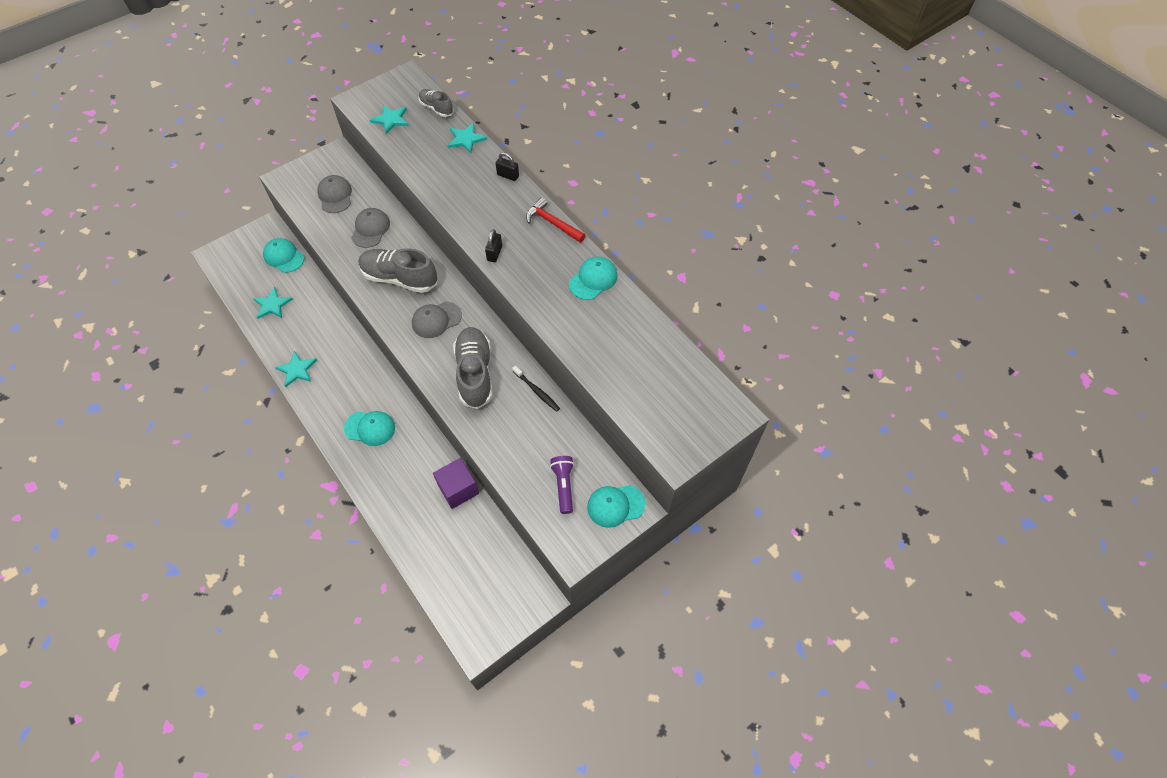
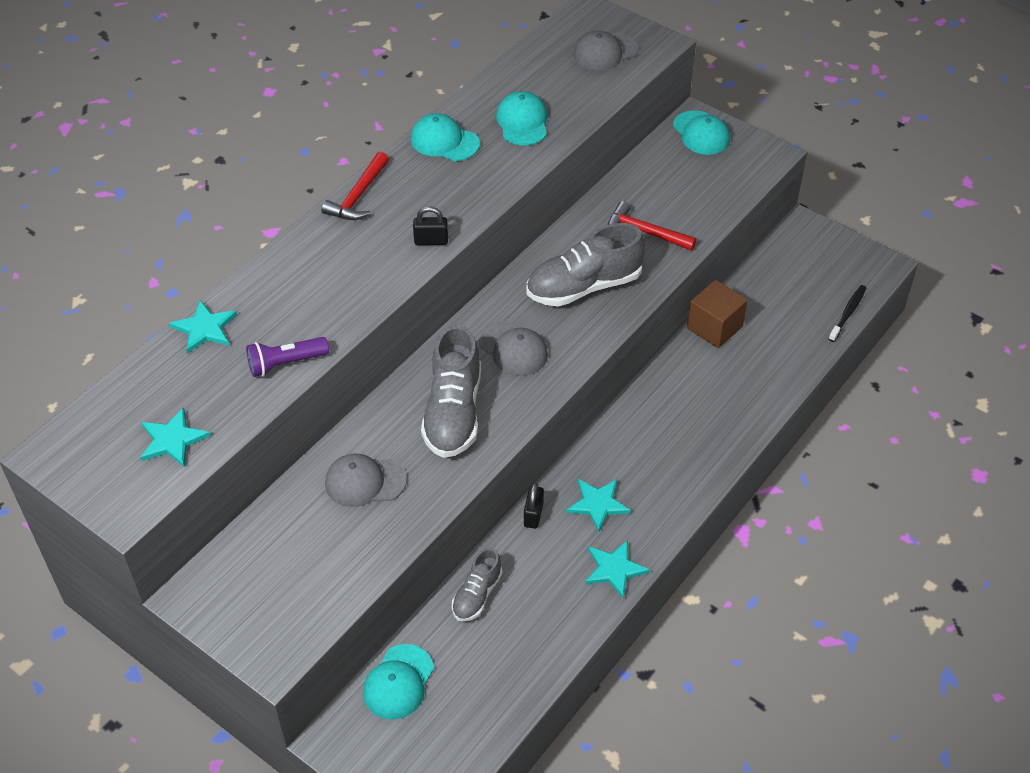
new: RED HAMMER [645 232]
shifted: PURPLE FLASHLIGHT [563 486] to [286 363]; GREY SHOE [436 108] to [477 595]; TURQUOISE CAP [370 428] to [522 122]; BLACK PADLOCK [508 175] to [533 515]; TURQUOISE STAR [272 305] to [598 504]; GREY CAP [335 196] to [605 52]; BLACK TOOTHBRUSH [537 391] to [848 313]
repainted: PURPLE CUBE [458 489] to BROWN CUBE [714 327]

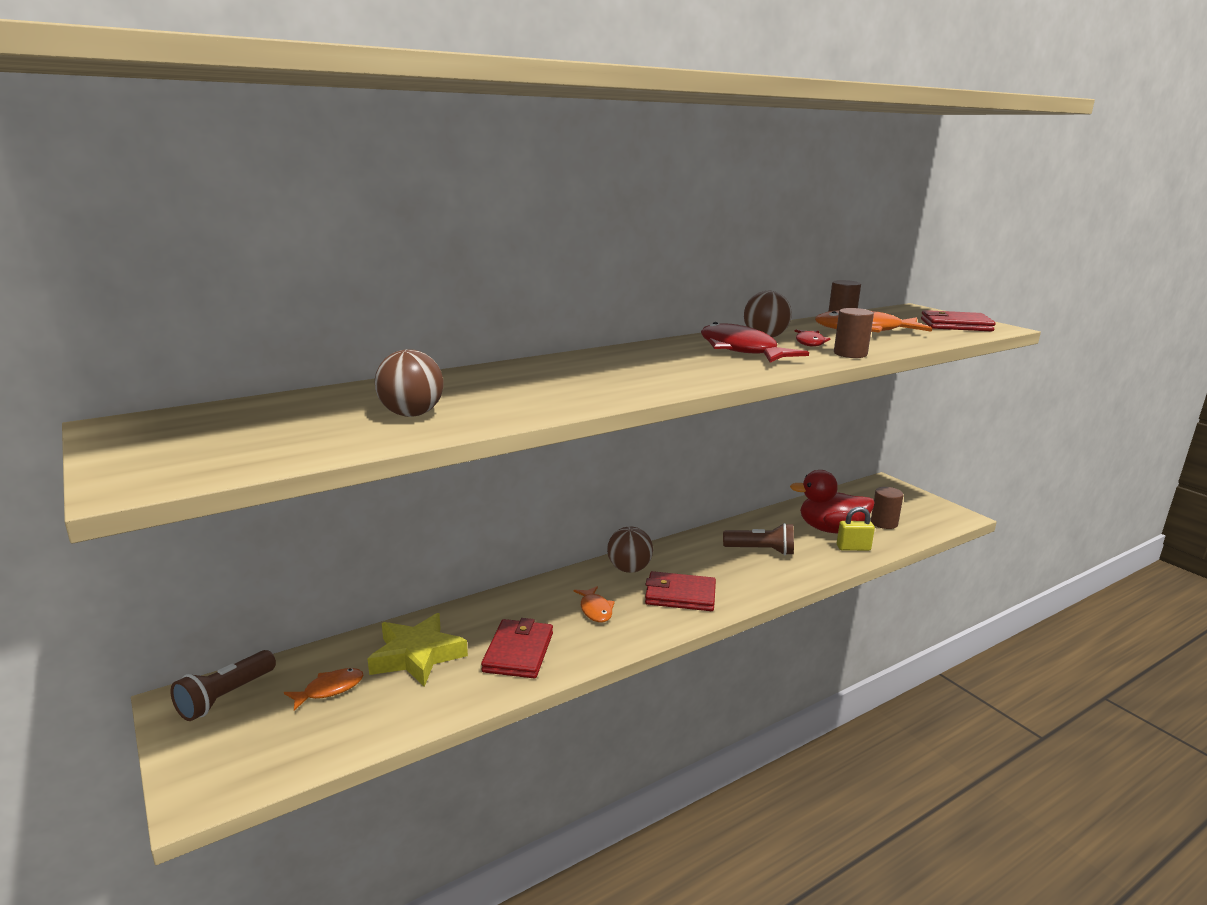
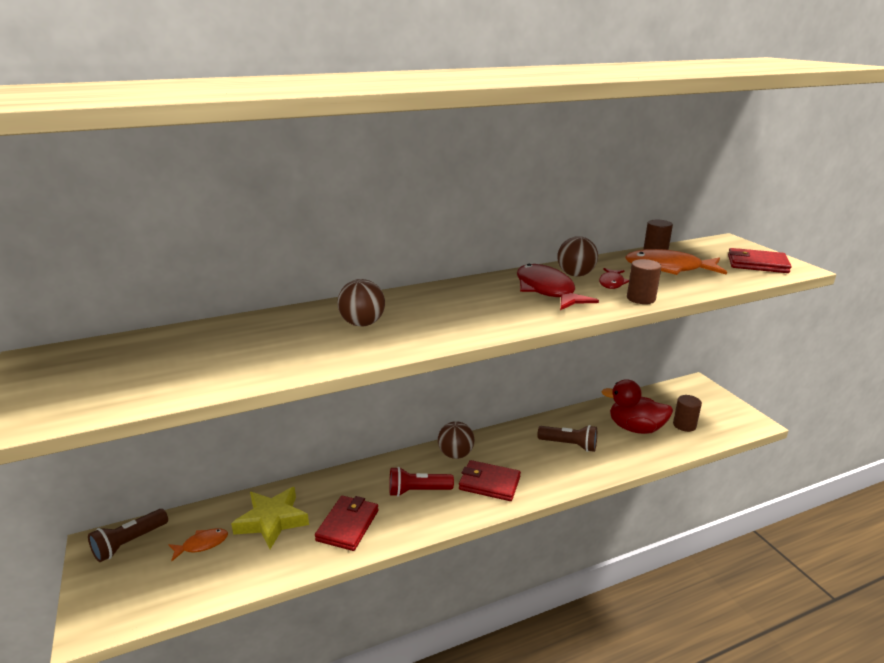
gone: YELLOW PADLOCK [853 548]
shifted: BROWN BALL [411 414] to [362 324]
swapped: ORANGE FISH [595 610] to RED FLASHLIGHT [418 491]

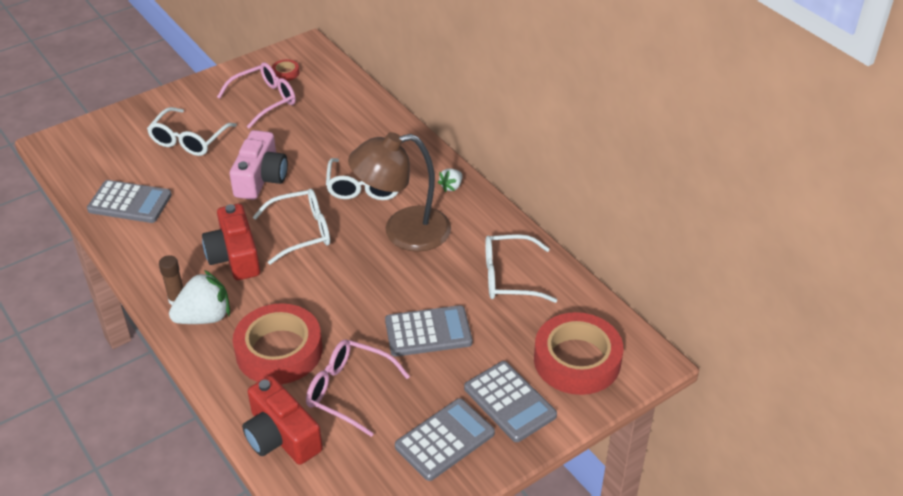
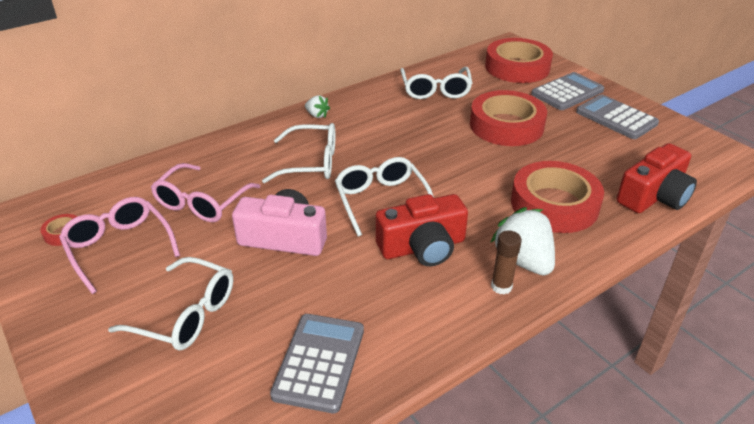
gone: BROWN LAMP [403 232]
shifted: PINK GLASSES [348 391] to [201 203]
swapped: GREY CALCULATOR [428 332] to RED TAPE [506 125]

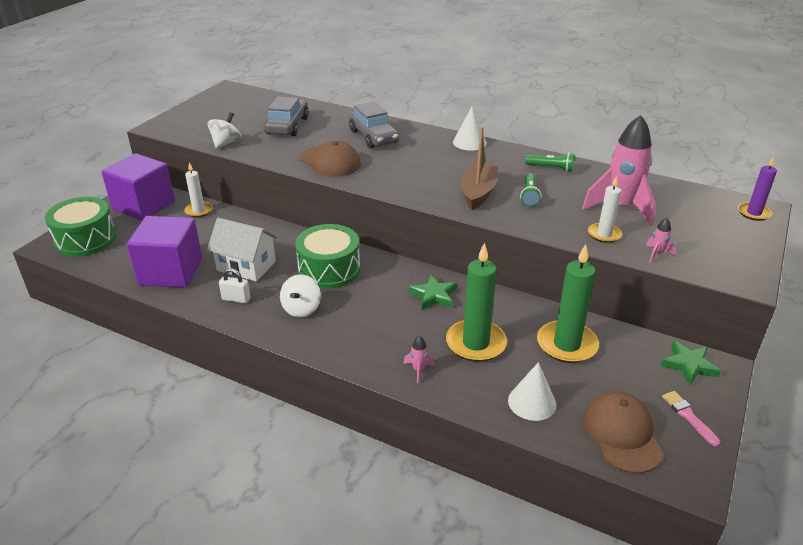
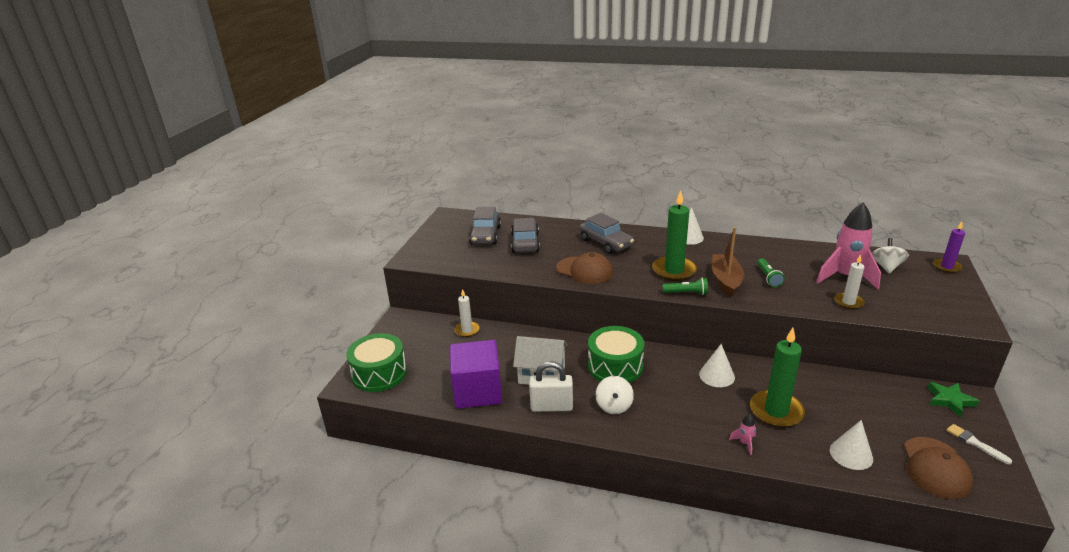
gone: PURPLE CUBE [144 205]; PINK ROCKET [657 254]
new: GREY CAR [485 235]
shifted: GREEN CANDLE [566 344] to [674 271]; GREEN FLASHLIGHT [551 168] to [686 293]; WHITE SPINNING TOP [226 143] to [886 267]
swapped: GREEN STAR [433 296] to WHITE CONE [716 375]
repainted: PINK BRUSH [688 416] to WHITE BRUSH [975 443]
rotated: BROWN CAP [622 434] = [935 468] 150 degrees counterclockwise
scaled: WHITE PADLOCK [236 299] = [551 407] x1.69

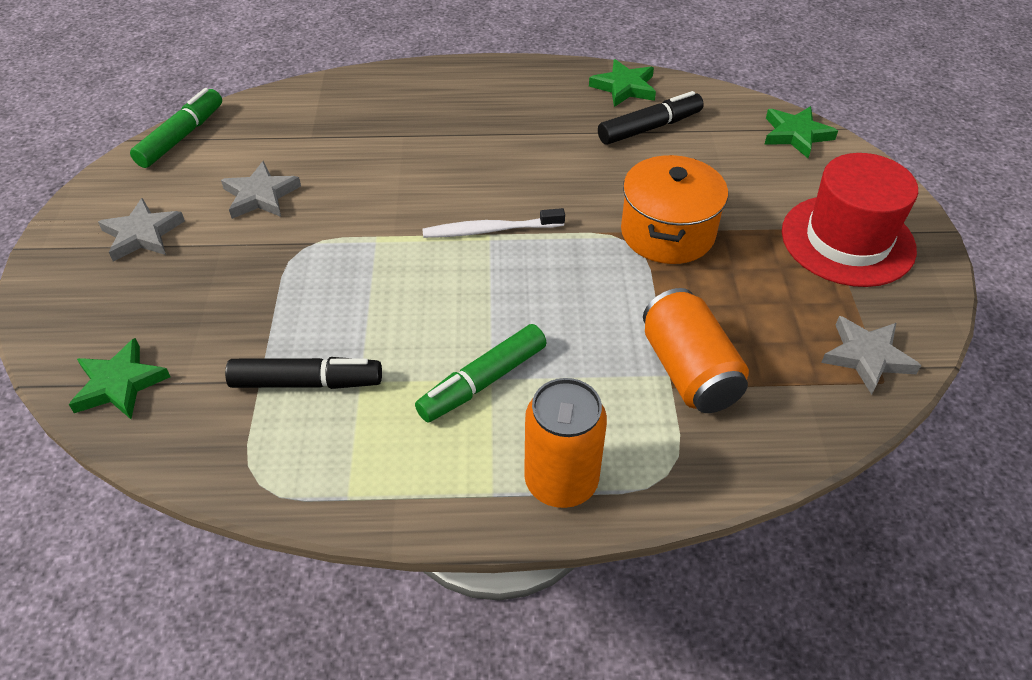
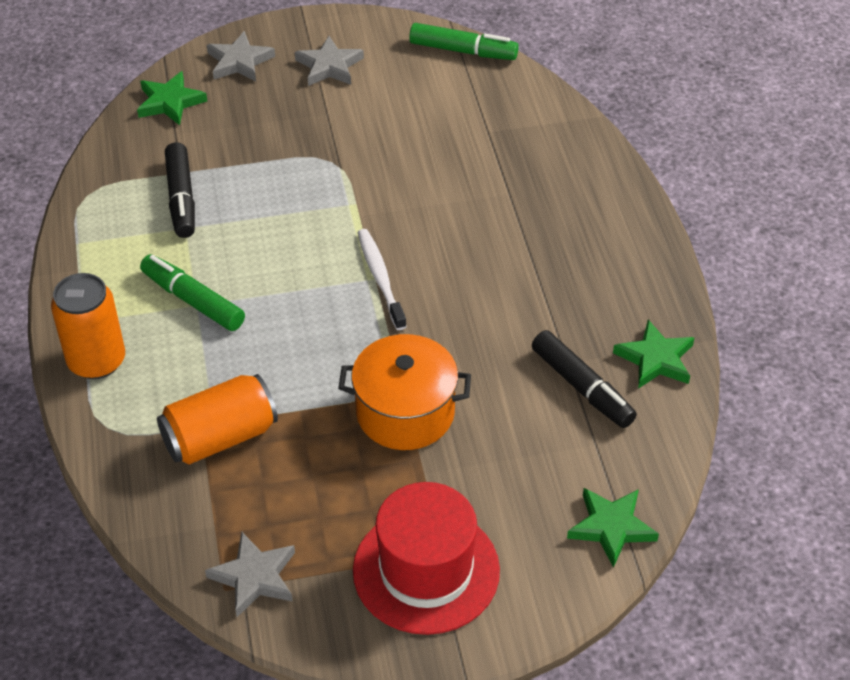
shifted: GREY STAR [260 195] to [239 61]

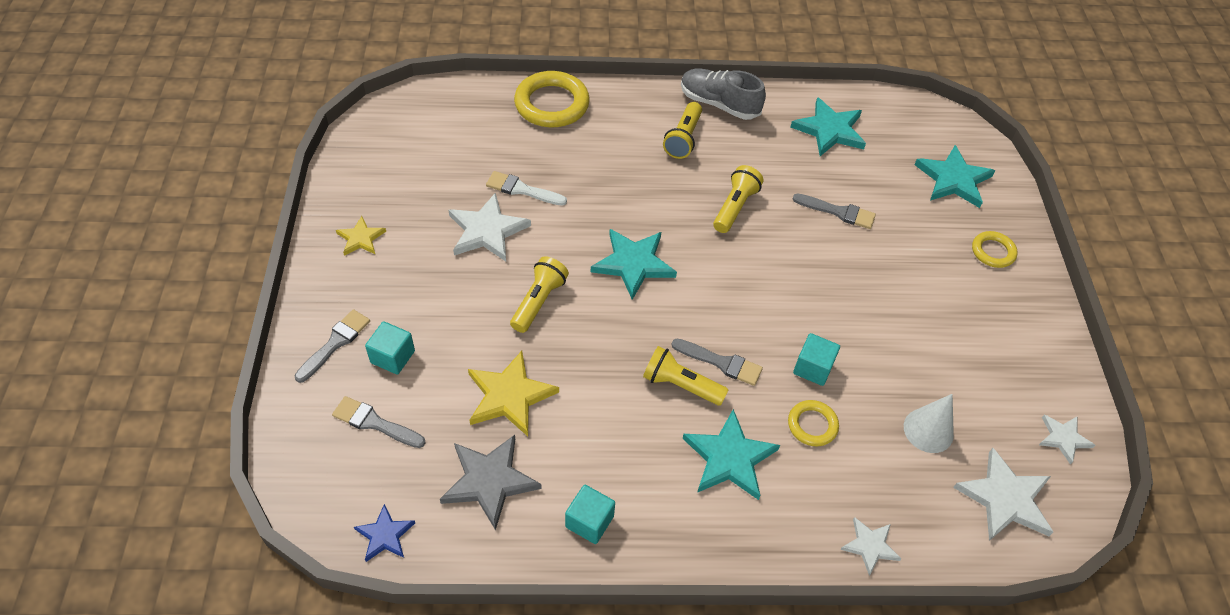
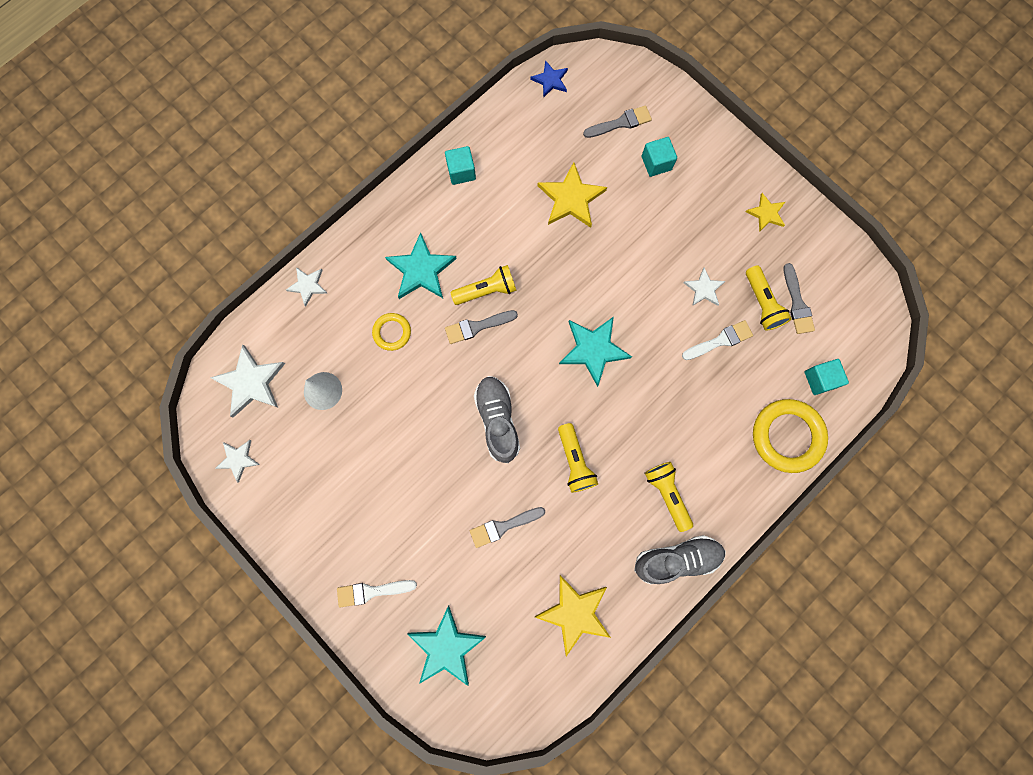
gone: GREY STAR [489 481]
new: GREY SHOE [497 420]
shifted: YELLOW FLASHLIGHT [538 301] to [762 303]; GREY BRUSH [335 343] to [797 303]; TURQUOISE CUBE [813 368] to [820 379]
swapped: YELLOW RING [993 252] to WHITE BRUSH [371 591]
repainted: TURQUOISE STAR [829 130] to YELLOW STAR [575 613]
scaled: WHITE STAR [487 231] = [704 289] x0.58

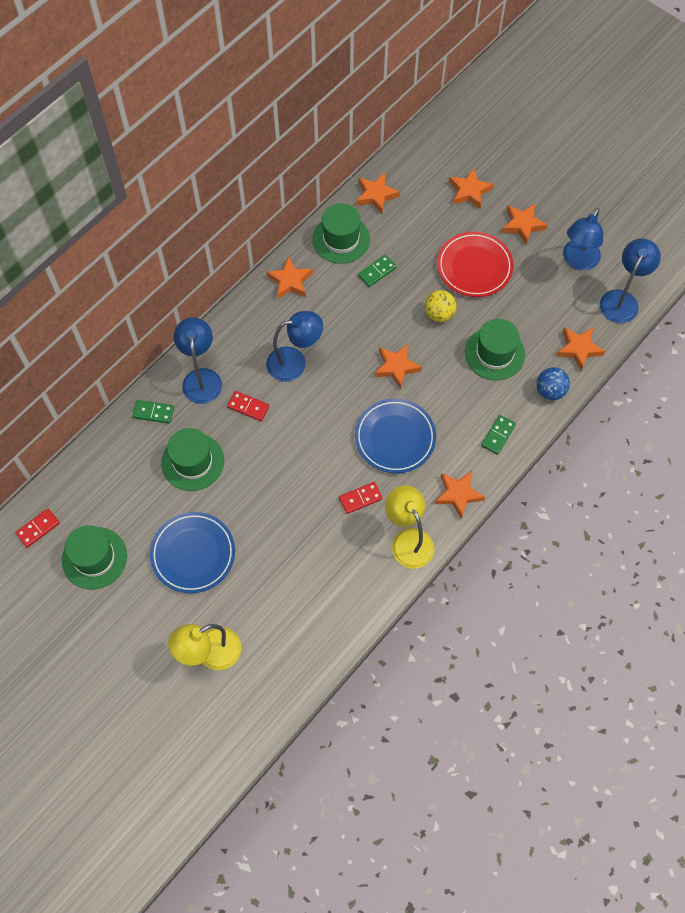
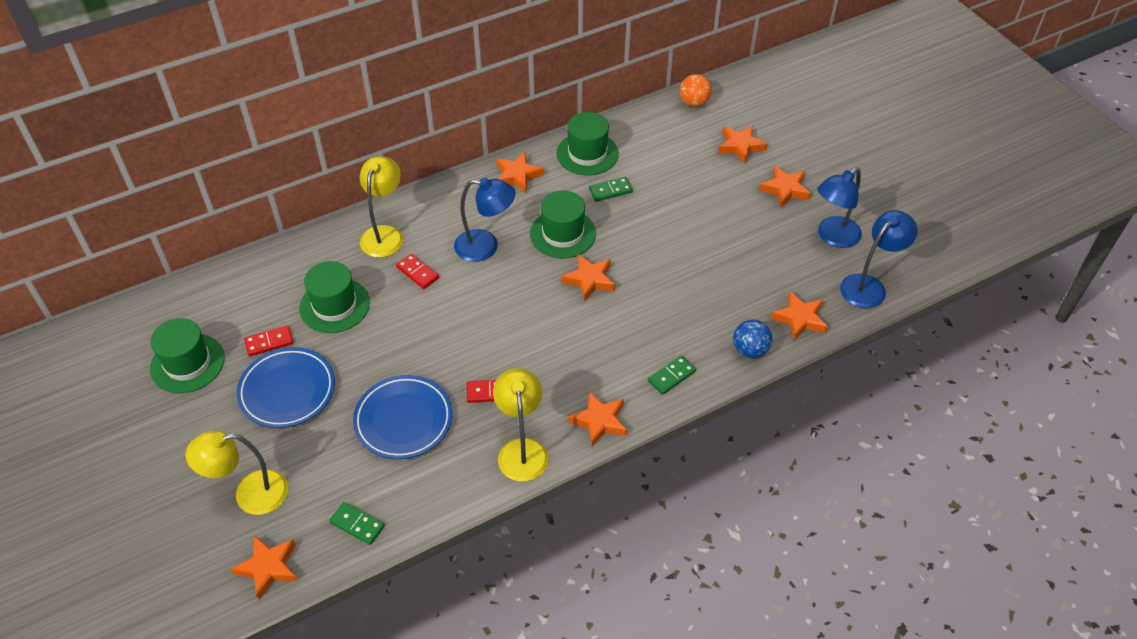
gone: YELLOW BALL [439 314]; RED PLATE [474 267]
new: ORANGE BALL [694 102]
shifted: ORANGE STAR [376 195] to [268 568]; RED DOMINO [38 528] to [269 342]; GREEN DOMINO [153 412] to [357 524]; BLUE PLATE [395 438] to [403 420]; GREEN HAT [494 353] to [563 233]
repainted: BLUE LAMP [201 378] to YELLOW LAMP [385 234]

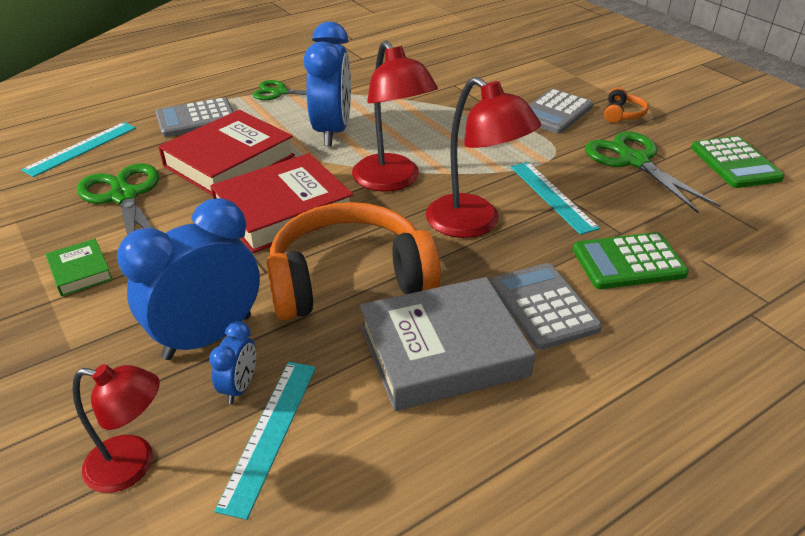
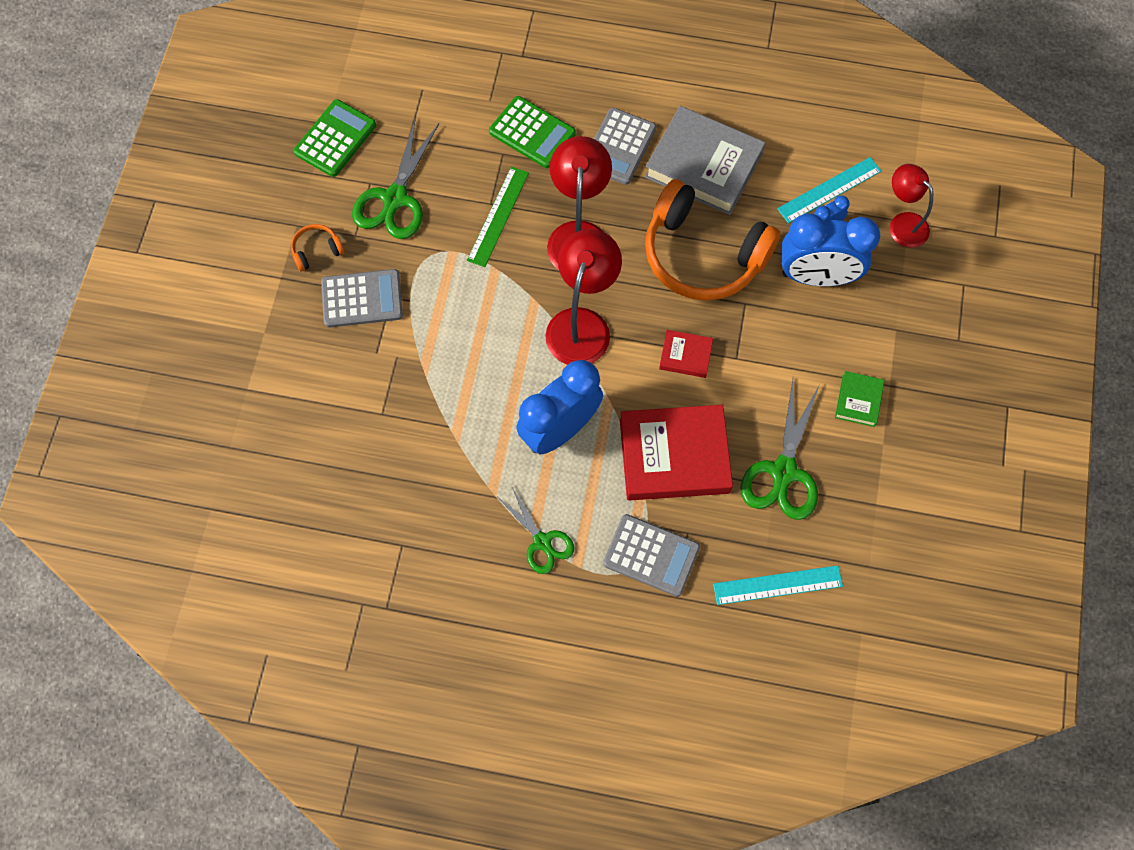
repainted: TURQUOISE RULER [552 196] to GREEN RULER [498 216]
scaled: RED BOOK [283 210] = [685 356] x0.47

